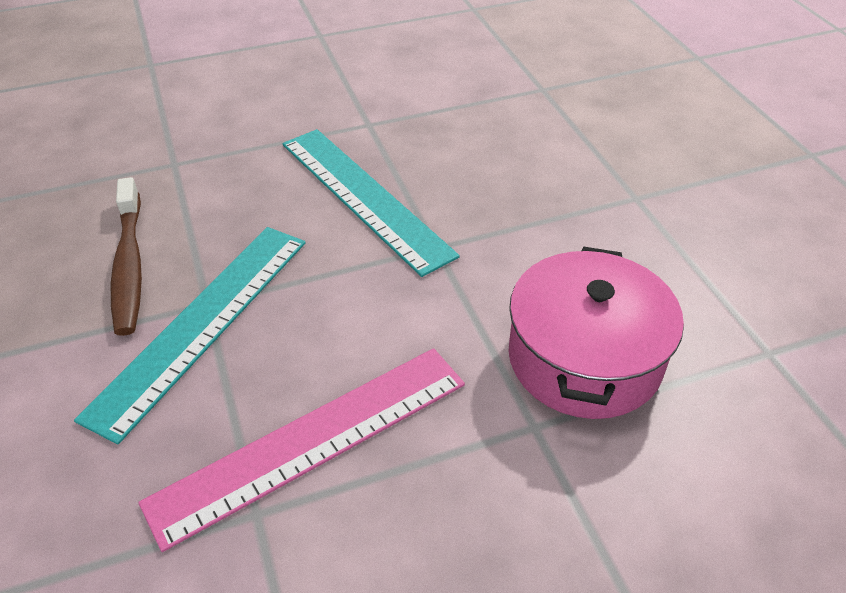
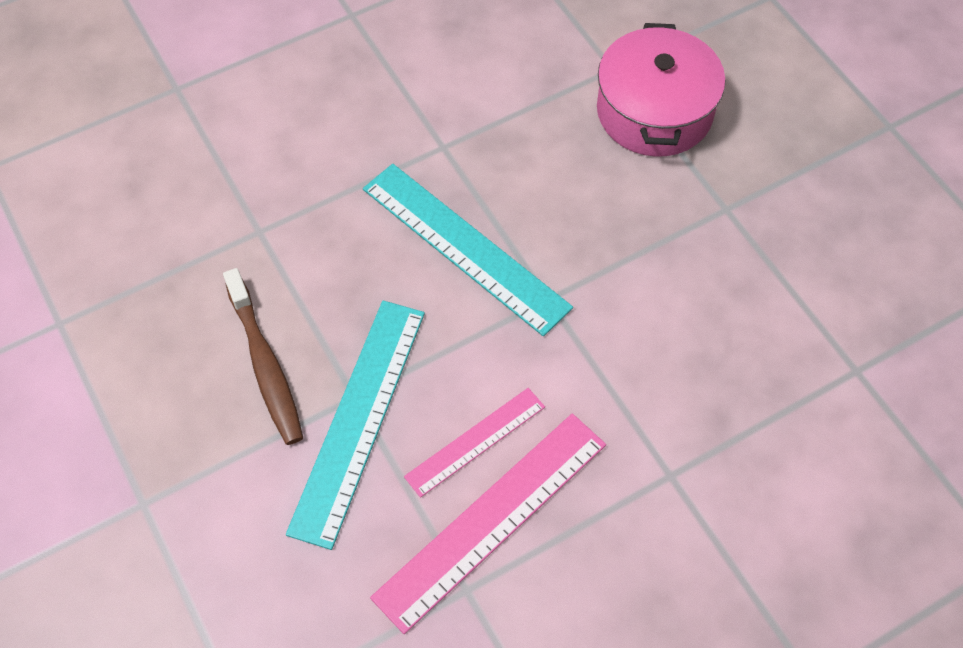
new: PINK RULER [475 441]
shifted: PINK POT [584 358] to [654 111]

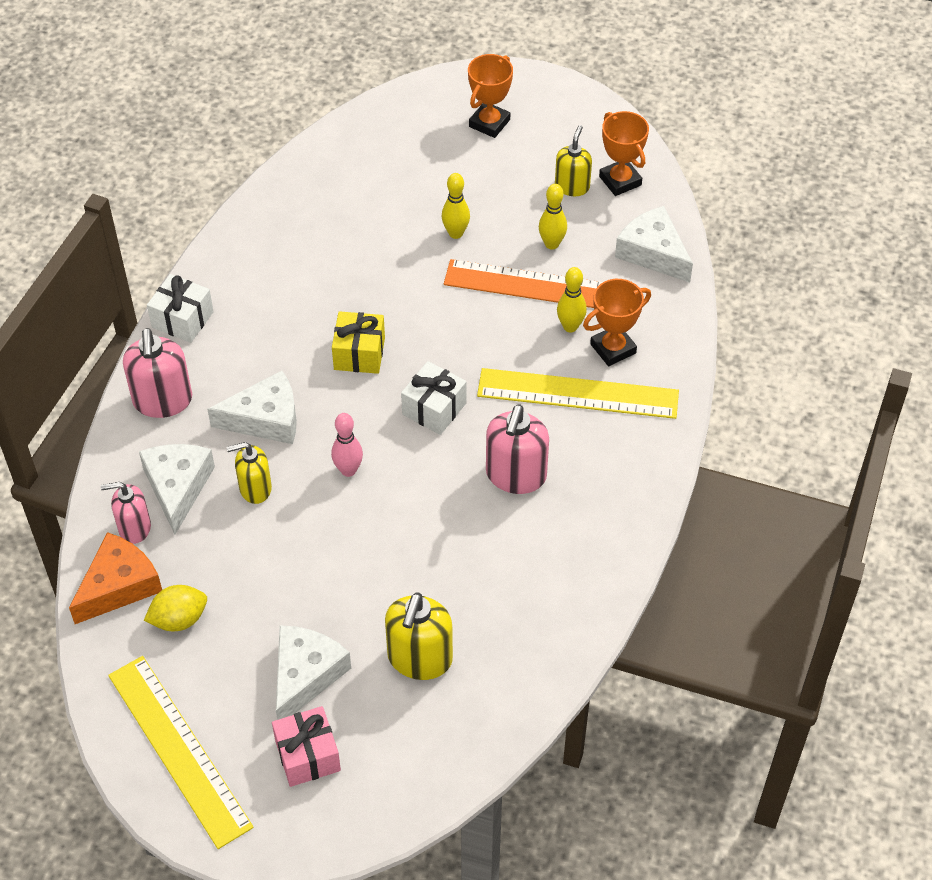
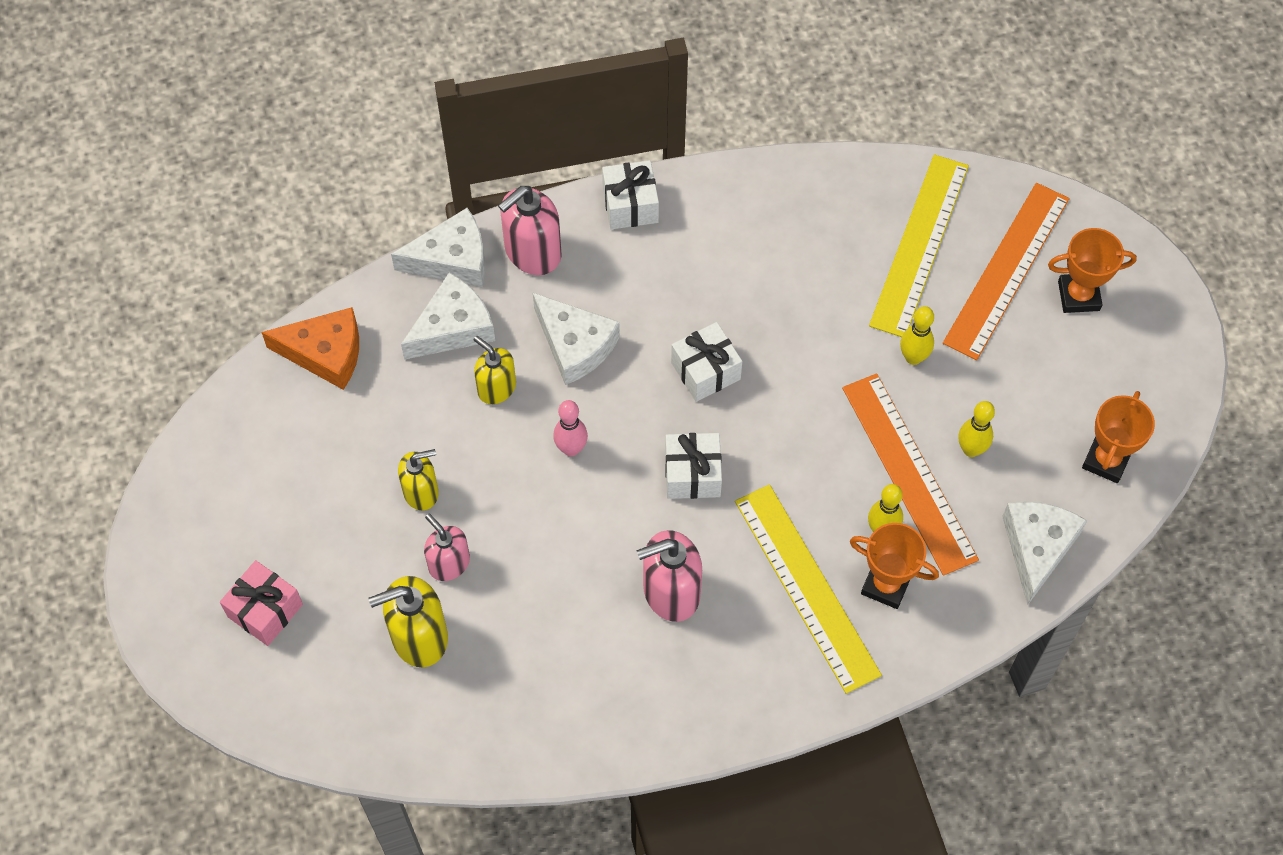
gone: YELLOW LEMON [179 619]
new: ORANGE RULER [1007 270]
shifted: WHITE CHEESE [305 675] to [452 259]; YELLOW SOAP DISPENSER [572 186] to [421 492]; PINK SOAP DISPENSER [134 528] to [449 563]; YELLOW RULER [179 749] to [919 245]
repainted: YELLOW GIFT [359 353] to WHITE GIFT [705 371]

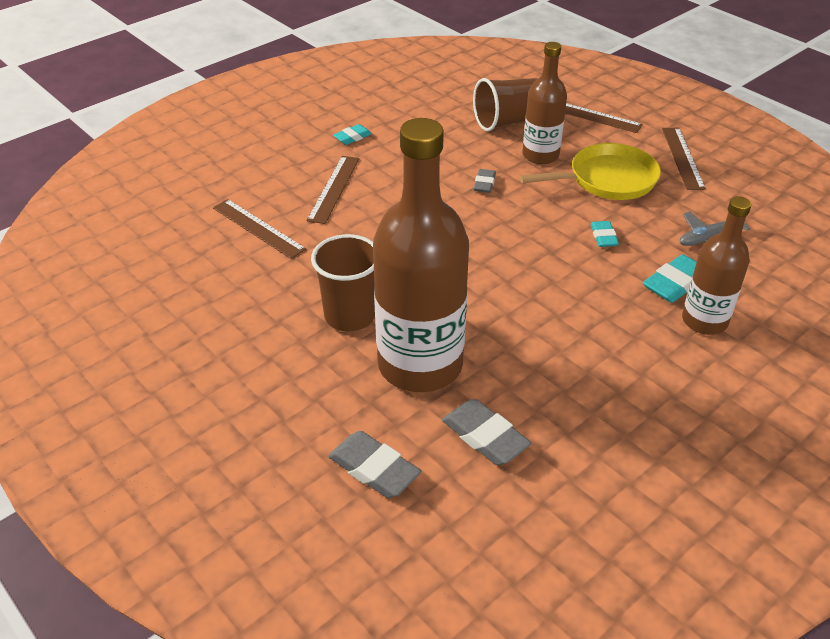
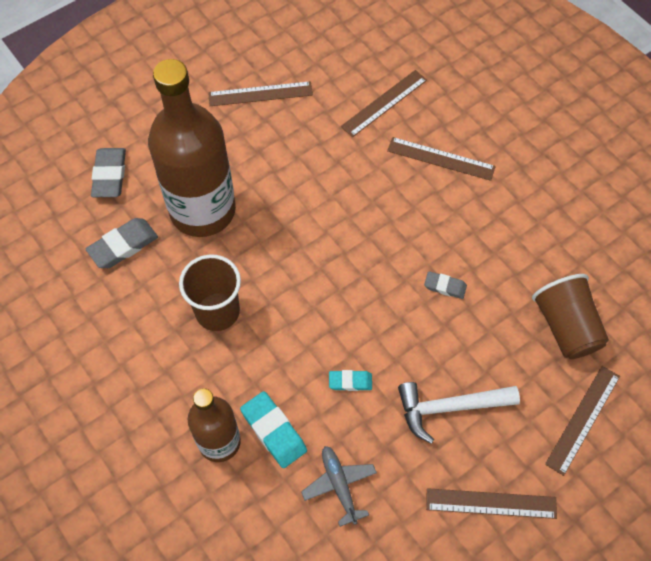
gone: TURQUOISE ERASER [352 137]; BROWN BOTTLE [540 155]
new: BROWN RULER [260 94]
shifted: BROWN CUP [350 316] to [217 311]
swapped: YELLOW PAN [607 179] to WHITE HAMMER [449 408]
rotated: GREY ERASER [374 469] = [110 175] 45 degrees counterclockwise

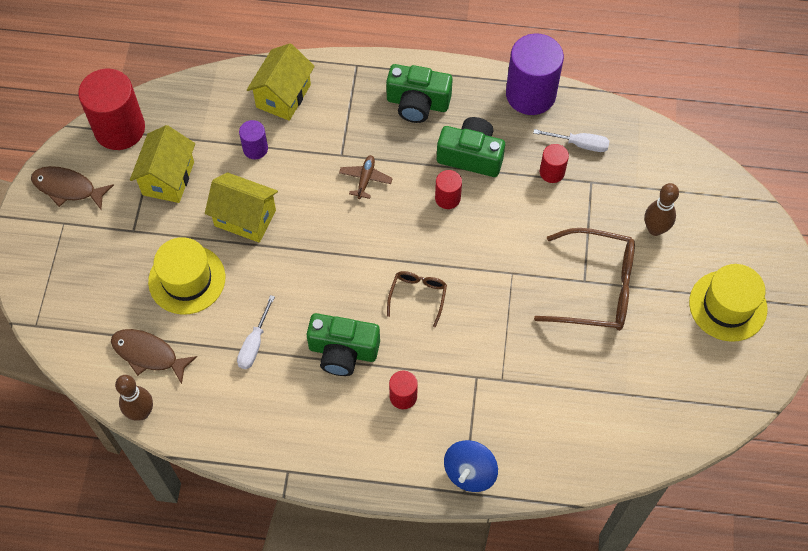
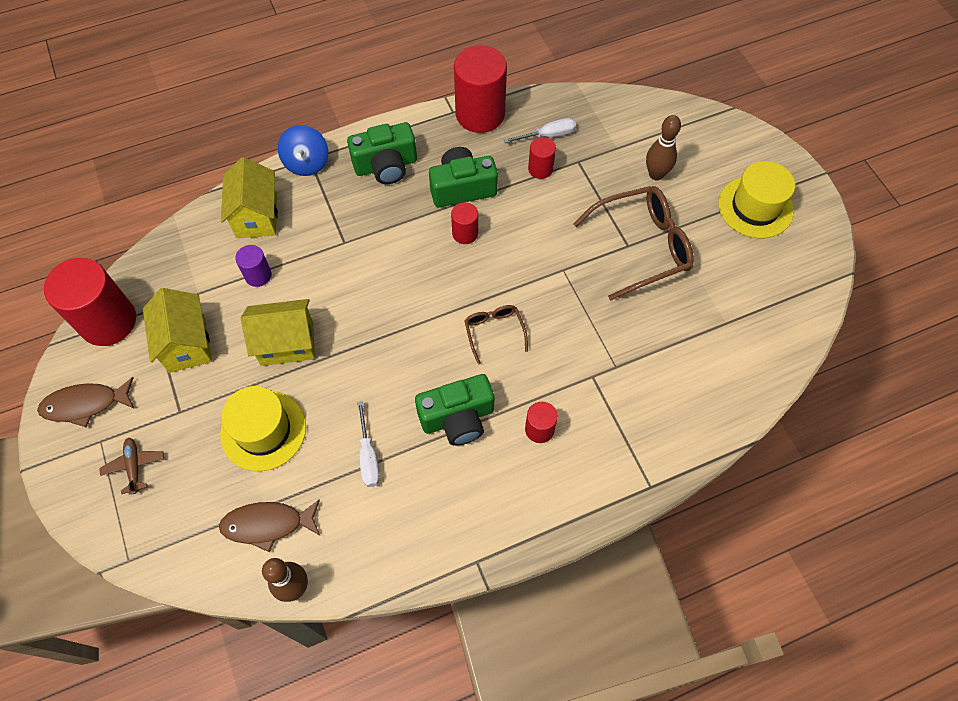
shifted: BROWN PLANE [365 179] to [134 466]; BLUE SPINNING TOP [469 472] to [306 163]
repainted: PURPLE CYLINDER [530 94] to RED CYLINDER [480 114]

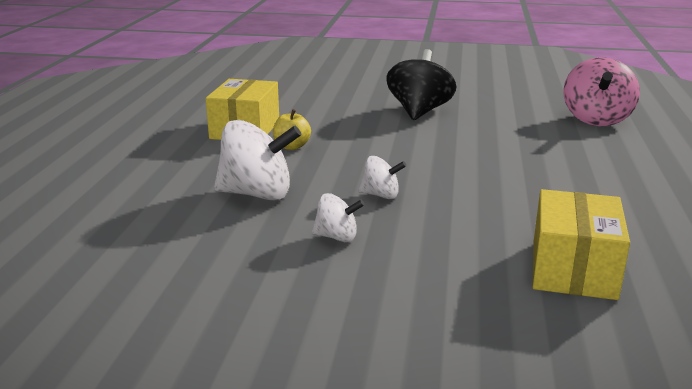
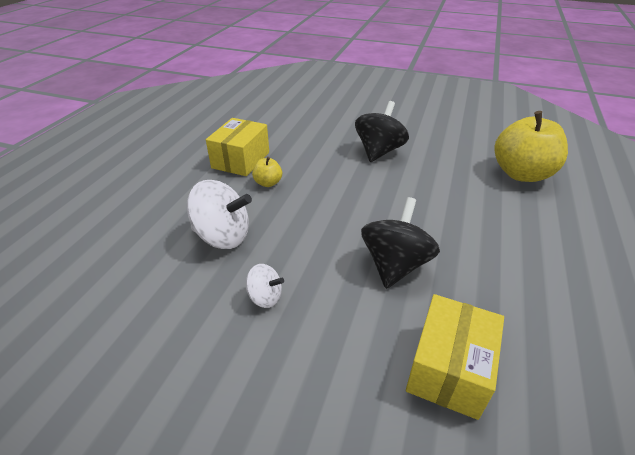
gone: WHITE SPINNING TOP [380 195]
new: BLACK SPINNING TOP [395 265]
swapped: PINK SPINNING TOP [596 119] to YELLOW APPLE [521 174]

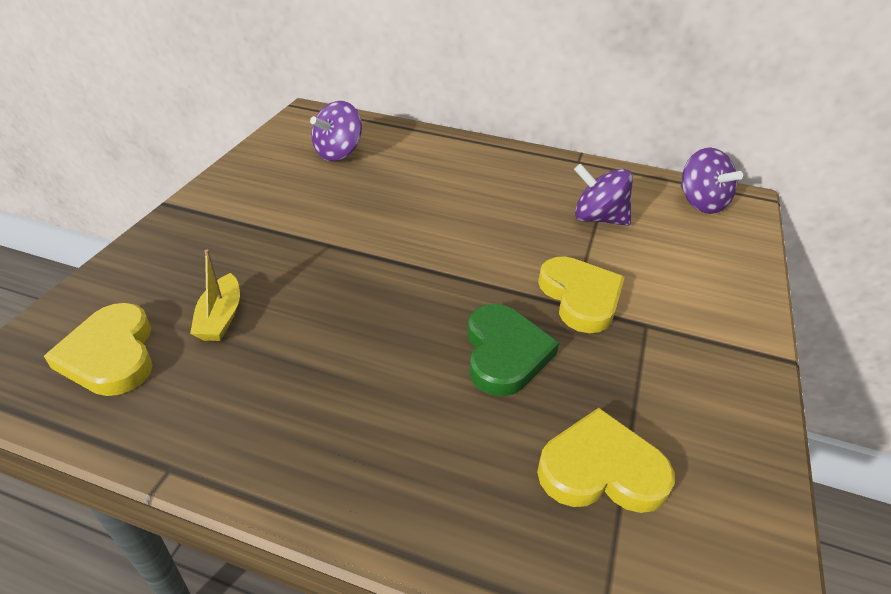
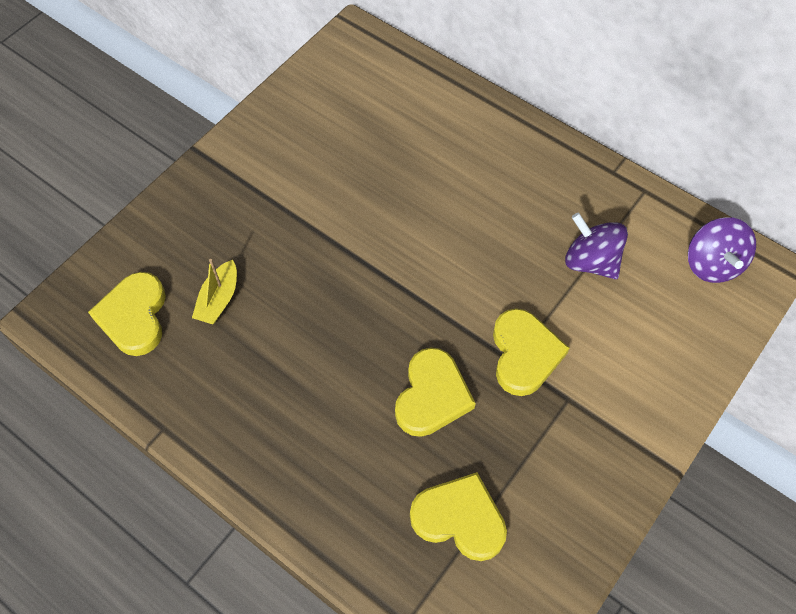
gone: PURPLE SPINNING TOP [338 153]
repainted: GREEN HEART [504 353] to YELLOW HEART [432 396]

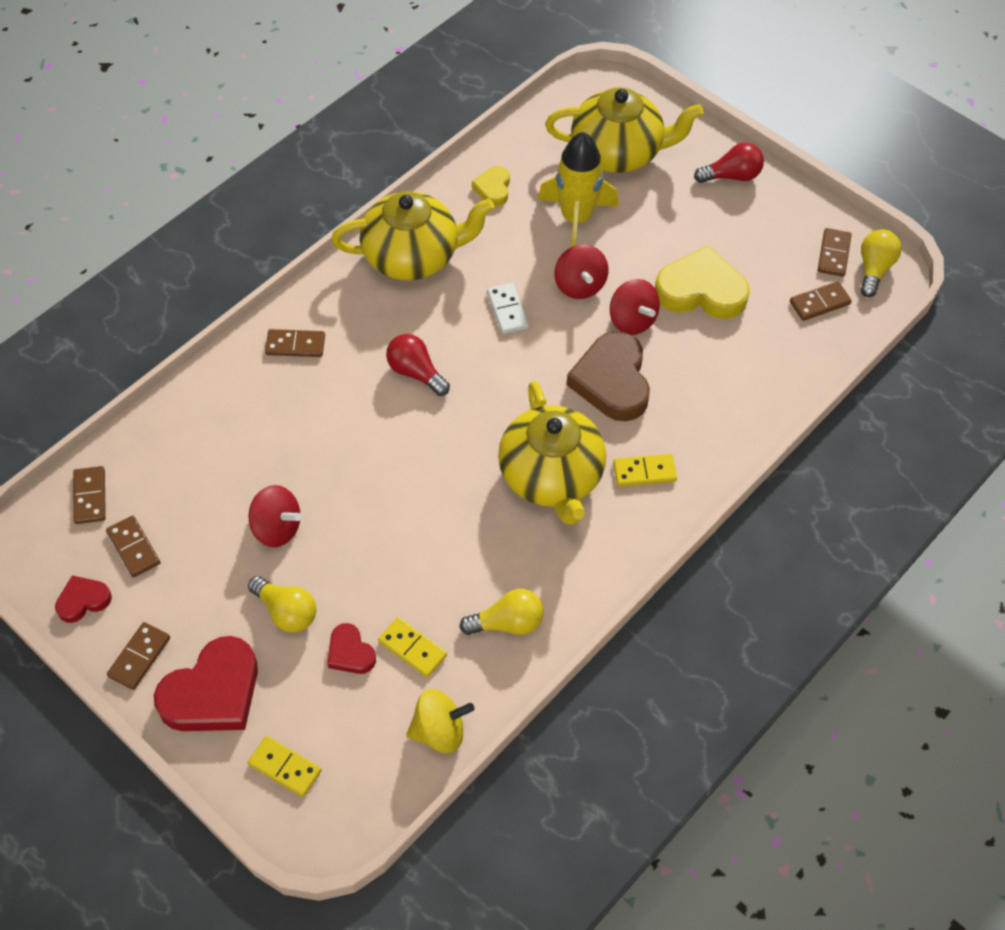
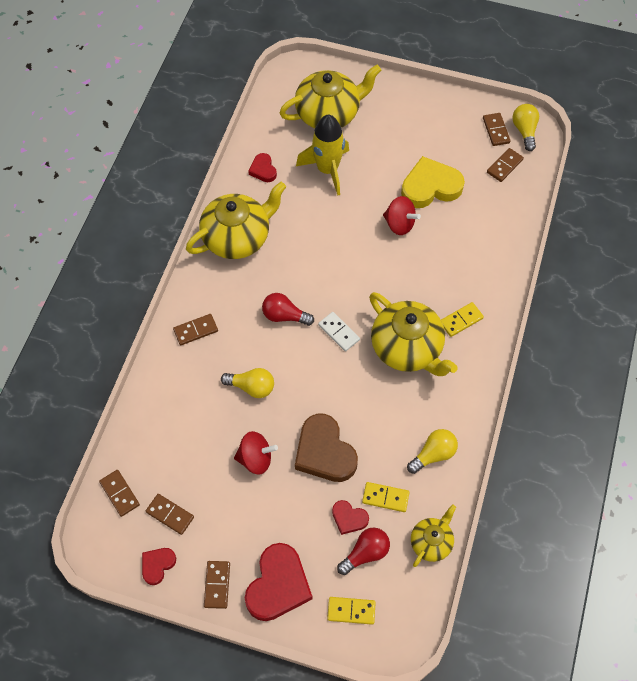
gone: RED SPINNING TOP [579 285]
shifted: YELLOW LIGHT BULB [286 612] to [251 387]; BROWN HEART [612 381] to [324 452]; WHITE DOMINO [507 310] to [339 332]; RED LIGHT BULB [732 176] to [365 553]
swapped: YELLOW SPINNING TOP [439 731] to YELLOW TEAPOT [431 542]
repainted: YELLOW HEART [493 189] to RED HEART [263 170]

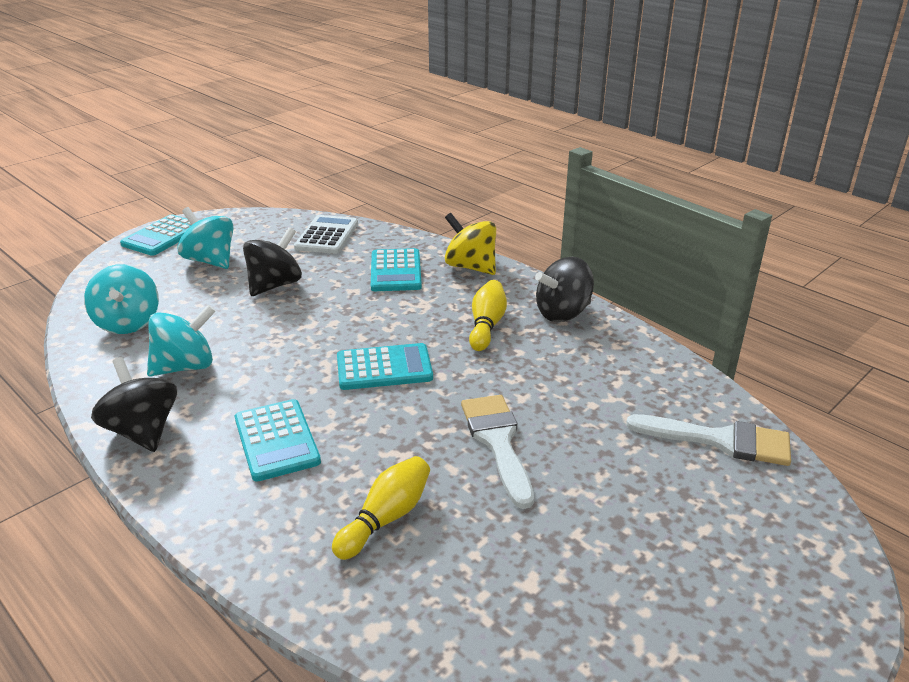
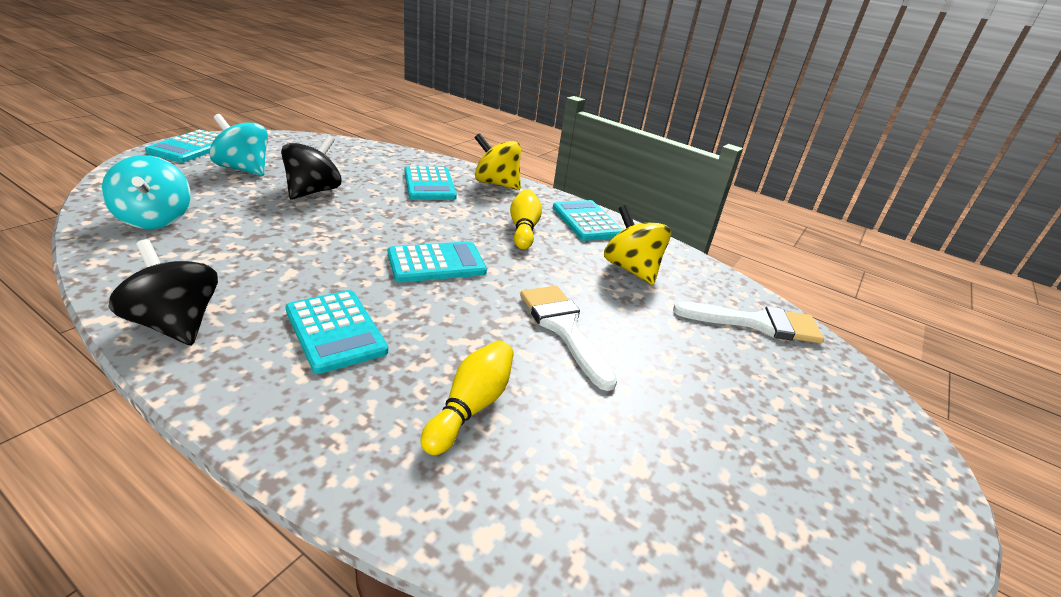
gone: TURQUOISE SPINNING TOP [185 366]; WHITE CALCULATOR [327 235]
new: YELLOW SPINNING TOP [631 269]
swapped: BLACK SPINNING TOP [562 313] to TURQUOISE CALCULATOR [587 221]

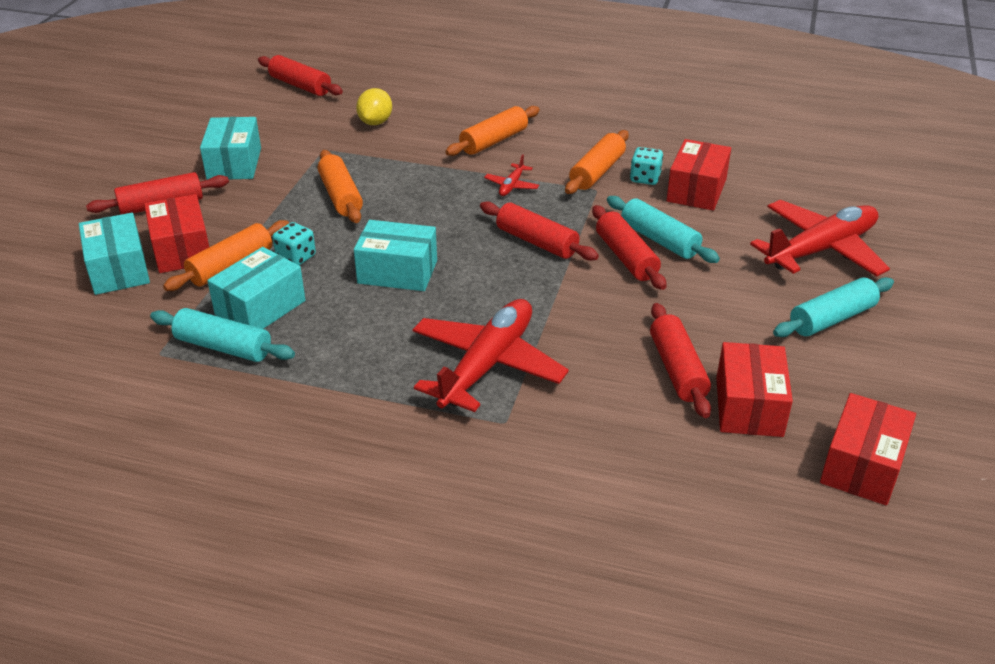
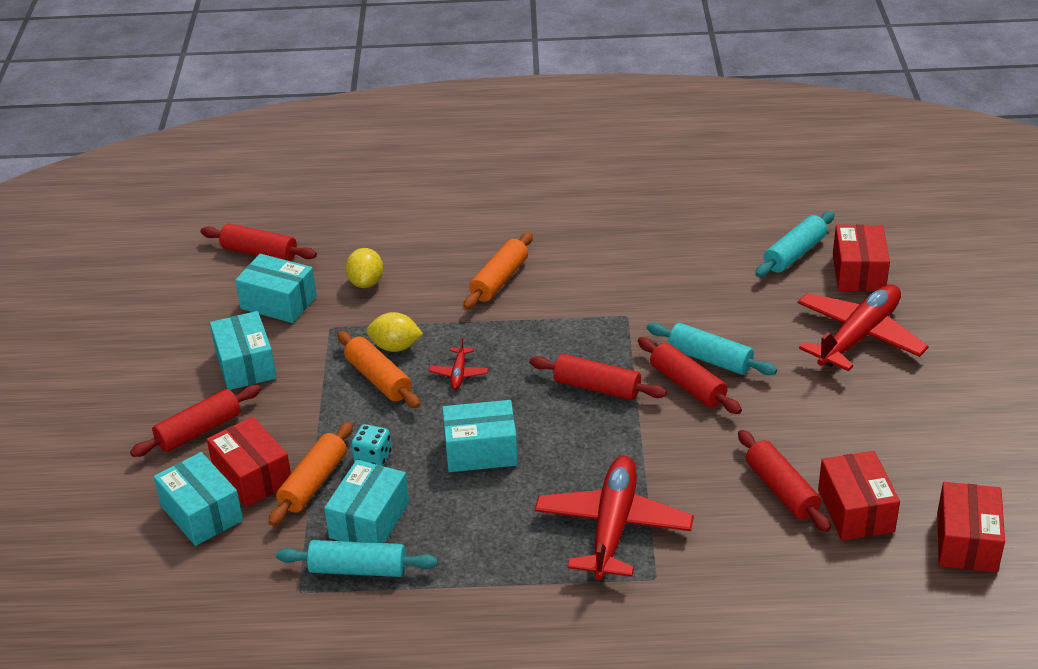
gone: ORANGE ROLLING PIN [597 172]; TURQUOISE DICE [645 178]
new: TURQUOISE BOX [278 302]; YELLOW LEMON [395 347]
shifted: RED PLANE [511 186] to [459 374]; TURQUOISE ROLLING PIN [832 319] to [794 254]; RED BOX [696 190] to [858 272]

